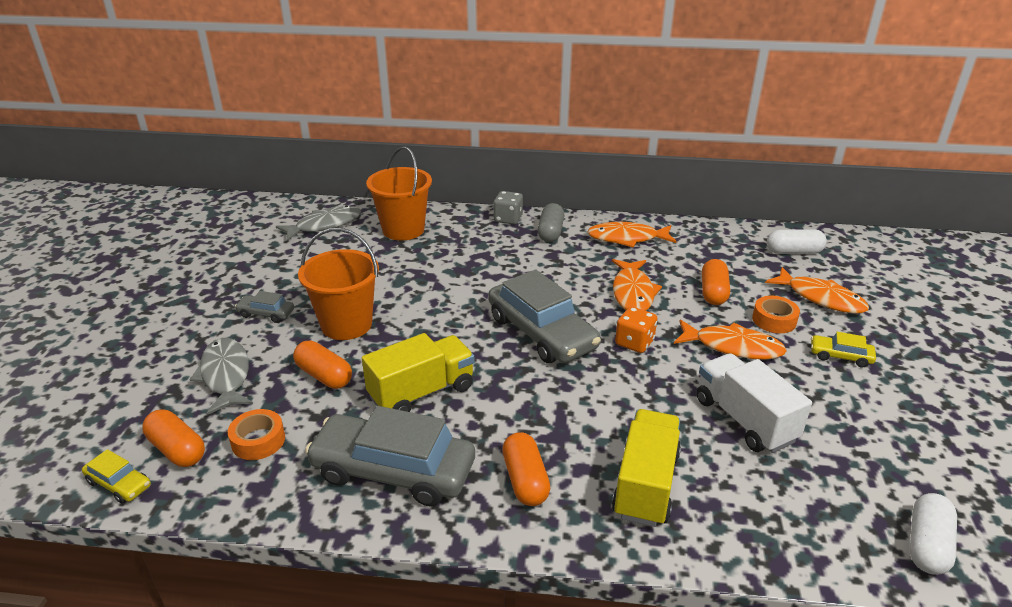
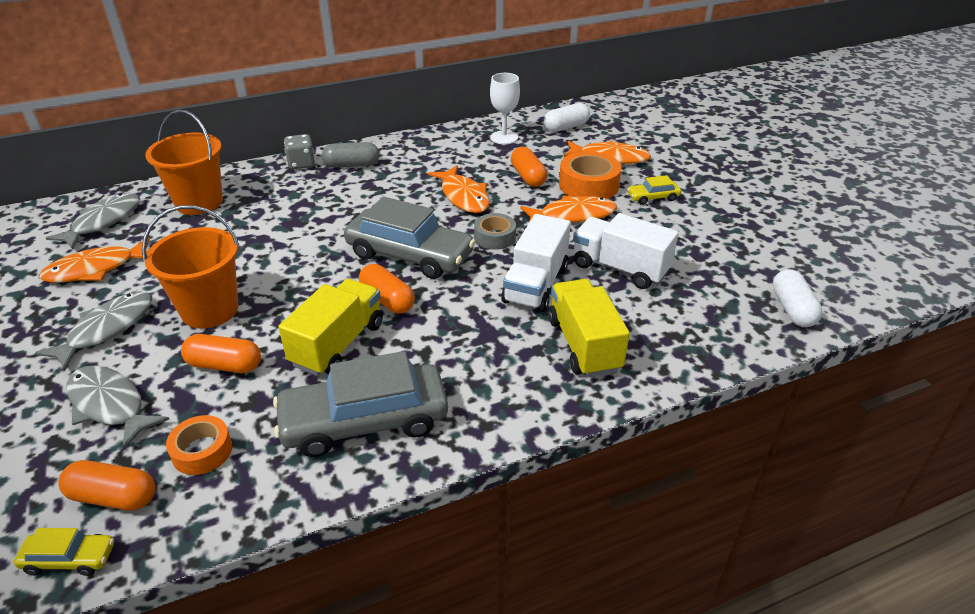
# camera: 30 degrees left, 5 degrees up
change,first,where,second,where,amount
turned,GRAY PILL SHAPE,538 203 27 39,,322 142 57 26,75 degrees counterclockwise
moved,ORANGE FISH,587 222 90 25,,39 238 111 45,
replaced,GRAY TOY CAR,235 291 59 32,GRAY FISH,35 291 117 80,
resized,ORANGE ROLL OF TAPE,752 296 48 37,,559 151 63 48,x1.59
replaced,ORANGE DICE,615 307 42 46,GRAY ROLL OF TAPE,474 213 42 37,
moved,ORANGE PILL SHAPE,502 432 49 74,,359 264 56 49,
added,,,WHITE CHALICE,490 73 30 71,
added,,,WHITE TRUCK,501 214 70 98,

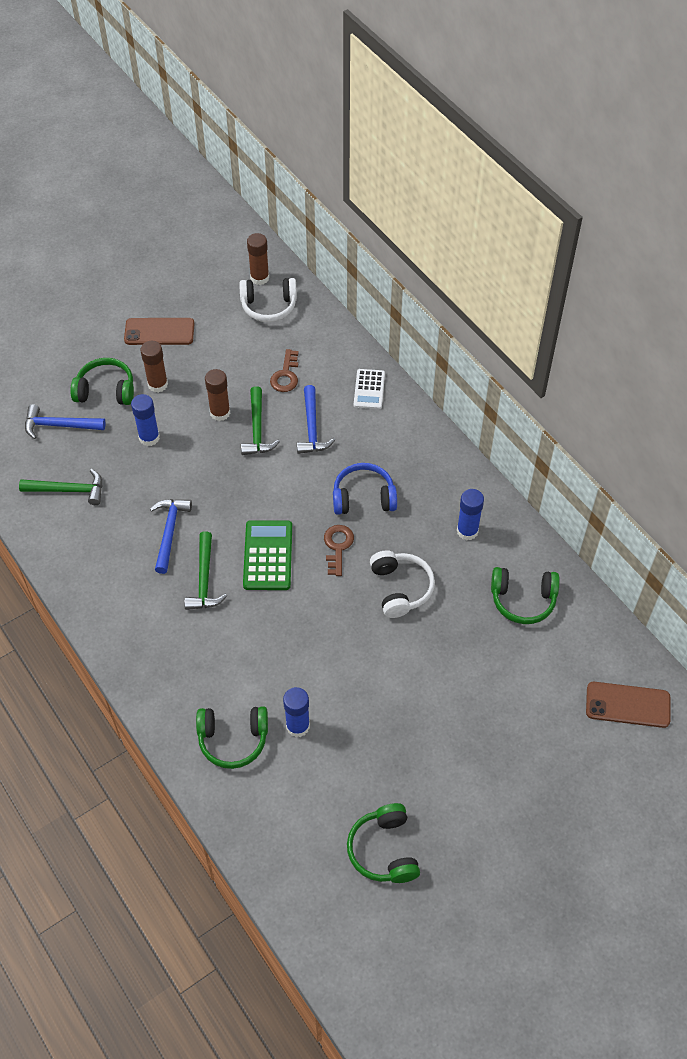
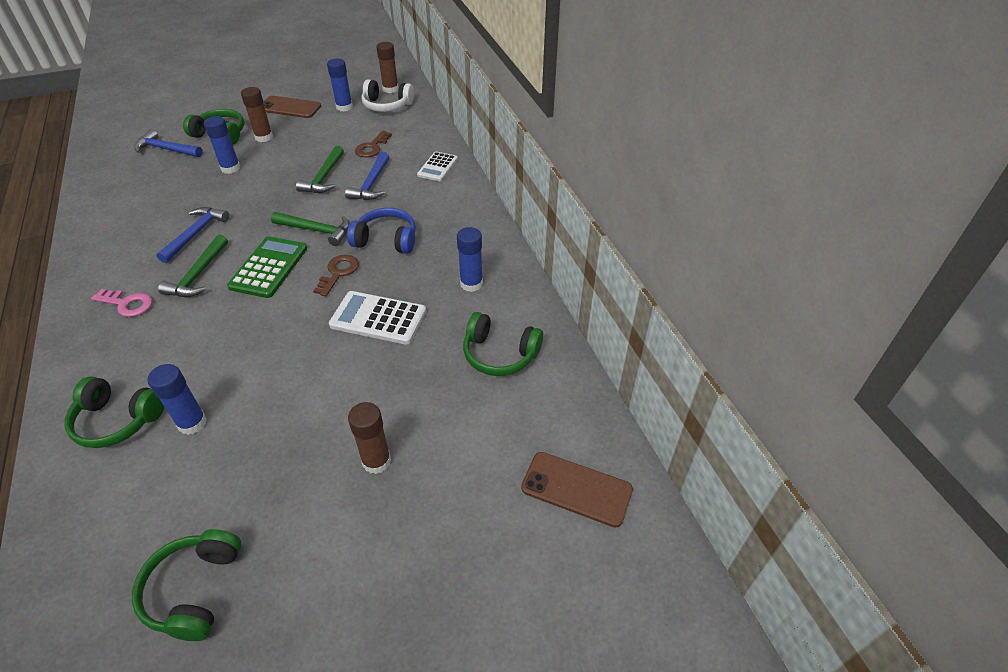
# camera: 15 degrees right, 10 degrees down
change,first,where,second,where,amount
moved,BROWN GLUE,205 369 26 52,,348 402 43 72,
moved,EMERALD CLAW HAMMER,19 469 83 36,,271 212 79 34,
replaced,WHITE HEADSET,370 550 65 68,WHITE POCKET CALCULATOR,329 291 97 54,
added,,,BLUE GLUE,327 59 26 52,
added,,,ROSY LATCHKEY,91 289 61 28,

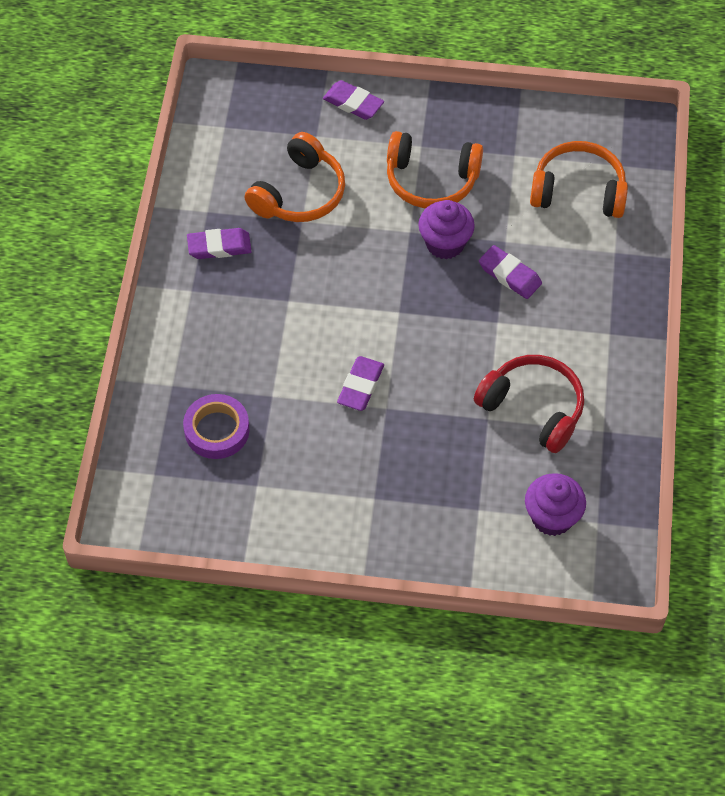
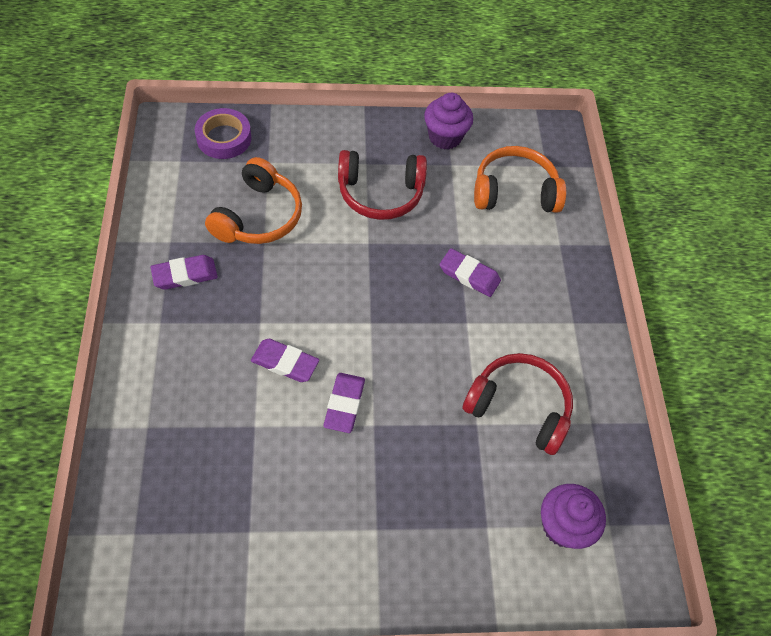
# camera: 15 degrees left, 0 degrees up
change,first,where,second,where,amount
moved,ROYAL PURPLE PENCIL ERASER,323 80 61 40,,251 339 68 43,
recoloured,ORANGE HEADSET,387 131 96 78,SCARLET HEADSET,338 150 89 70,
moved,ROYAL PURPLE FAIRY CAKE,418 200 57 59,,424 93 49 57,
moved,ROYAL PURPLE ROLL OF TAPE,183 394 66 65,,195 108 56 51,

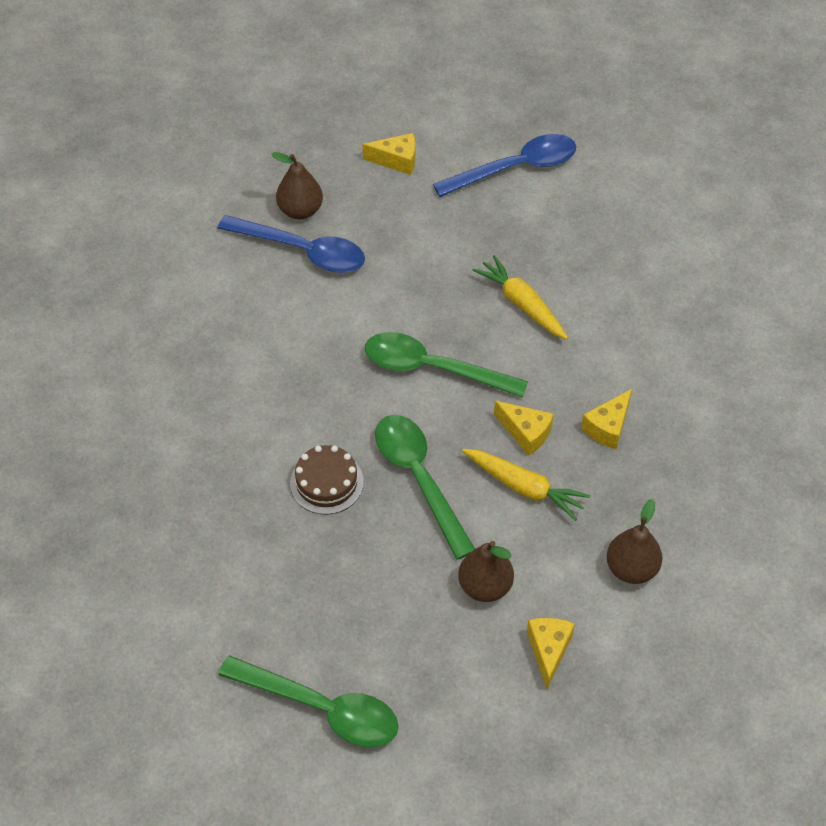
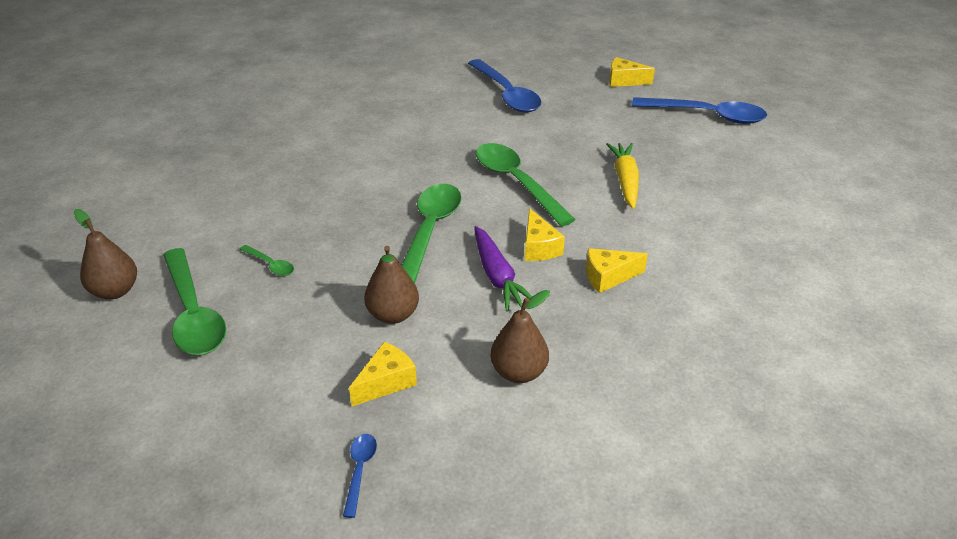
# camera: 40 degrees right, 15 degrees down
change,first,where,second,where,amount
turned,GOLDEN CHEESE,363 133 52 42,,609 57 46 30,150 degrees clockwise
moved,BROWN PEAR,272 152 51 67,,74 209 63 90,
removed,BROWN CAKE,290 445 74 70,,,
recoloured,GOLDEN CARROT,462 449 129 72,ROYAL PURPLE CARROT,474 226 58 85,
added,,,EMERALD SPOON,239 245 55 31,
added,,,BLUE SPOON,343 434 34 84,

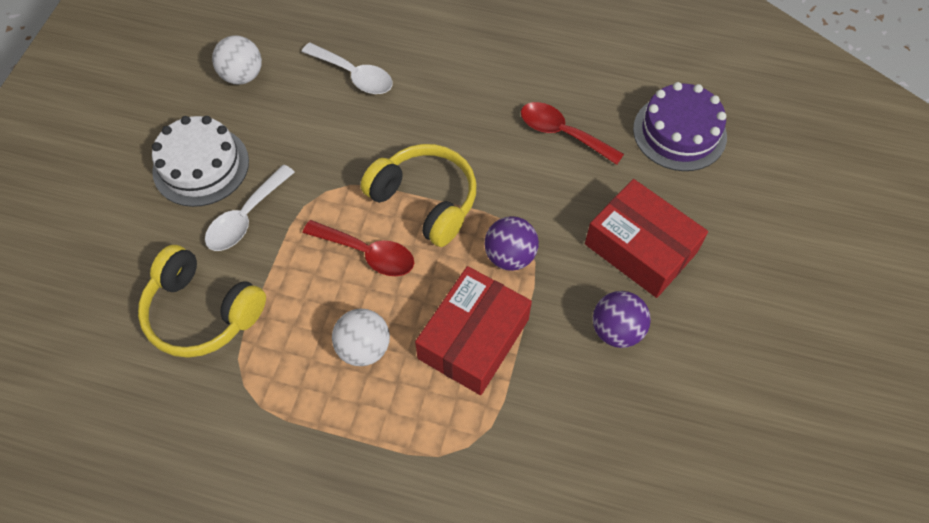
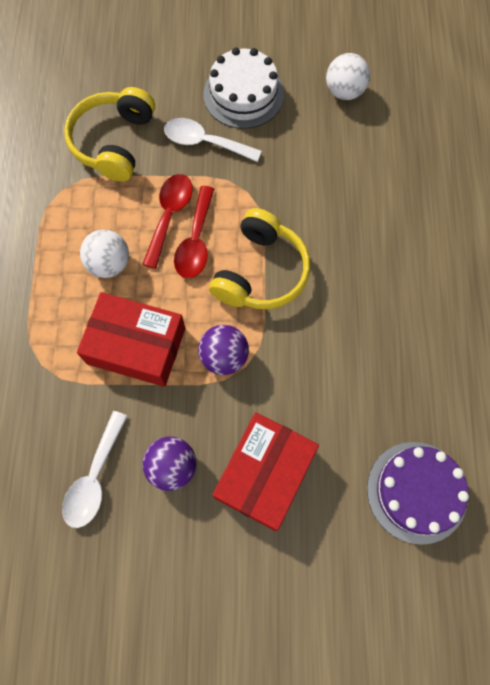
# camera: 75 degrees right, 10 degrees up
change,first,where,second,where,amount
moved,WHITE SPOON,302 42 91 52,,62 411 66 117,
moved,SCARLET SPOON,521 102 103 63,,142 174 51 95,

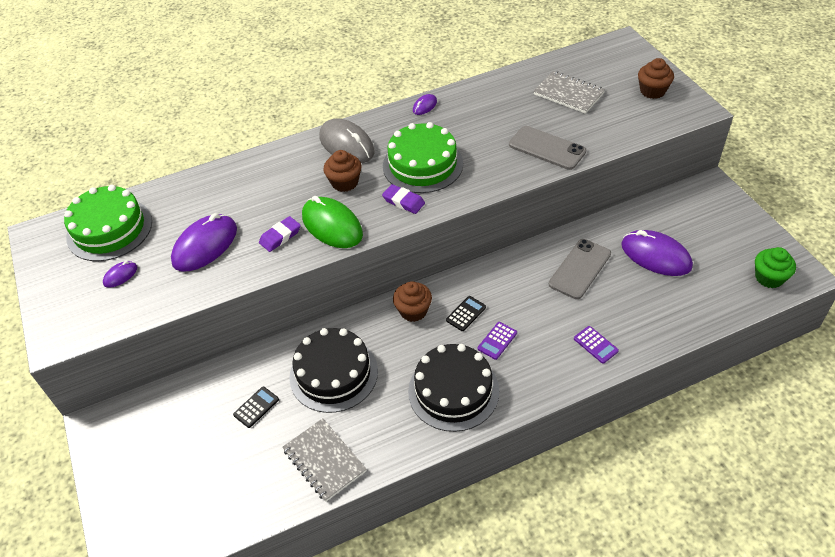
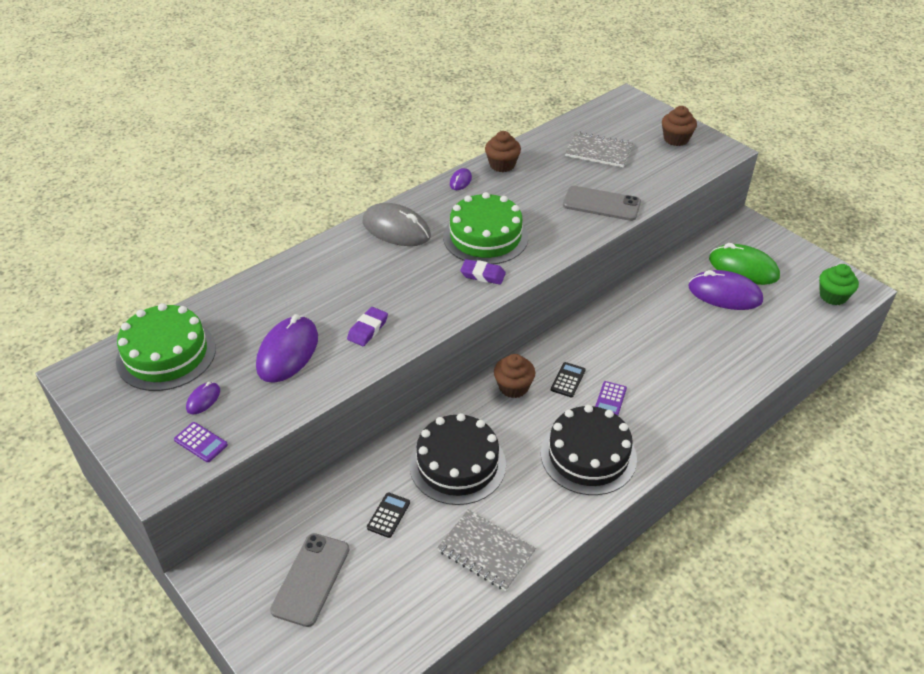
# camera: 20 degrees left, 5 degrees down
change,first,where,second,where,amount
moved,BROWN FAIRY CAKE,323 150 38 42,,485 131 36 41,
moved,EMERALD COMPUTER MOUSE,302 196 61 52,,709 243 71 42,
moved,GRAY PHONE,549 239 62 60,,270 533 80 94,
moved,ROYAL PURPLE POCKET CALCULATOR,574 326 45 38,,174 422 54 40,

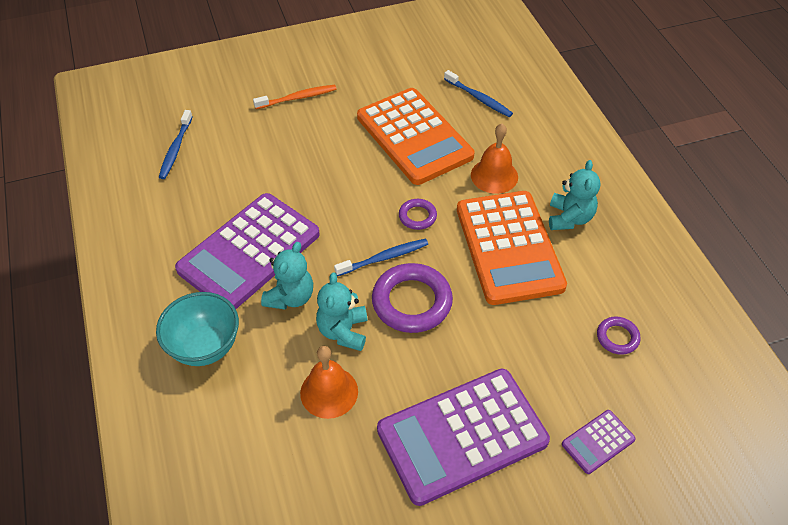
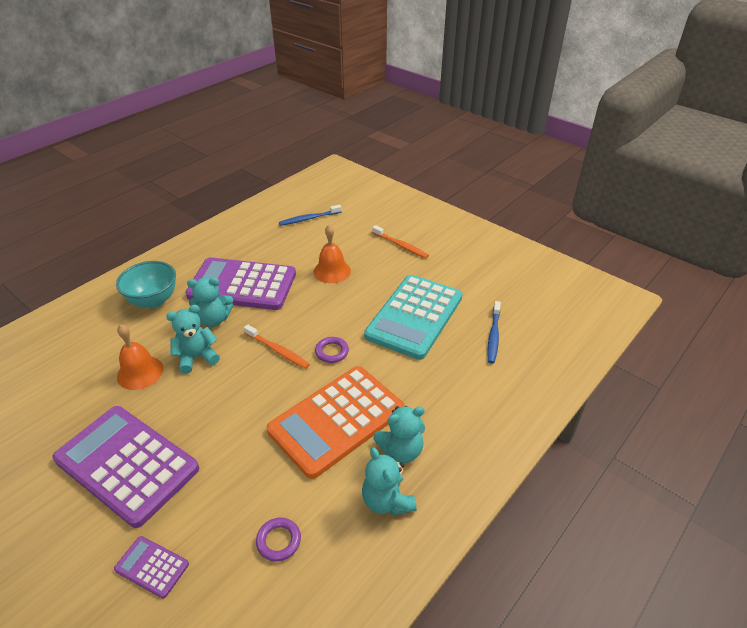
# camera: 60 degrees right, 10 degrees down
change,first,where,second,where,amount
recoloured,ORANGE POCKET CALCULATOR,357 88 117 97,TURQUOISE POCKET CALCULATOR,364 275 98 85,
moved,ORANGE SCHOOL BELL,471 124 47 70,,313 225 38 58,
recoloured,BLUE TOOTHBRUSH,334 239 94 37,ORANGE TOOTHBRUSH,244 324 66 45,
removed,ROYAL PURPLE RING,372 263 81 70,,,
added,,,TURQUOISE TEDDY,362 447 55 69,

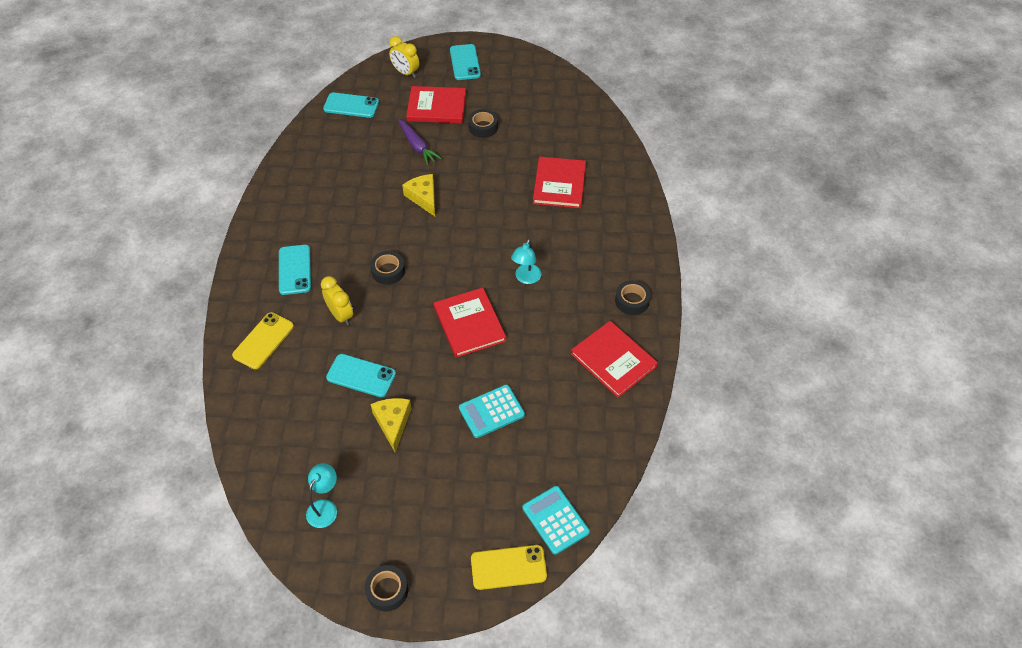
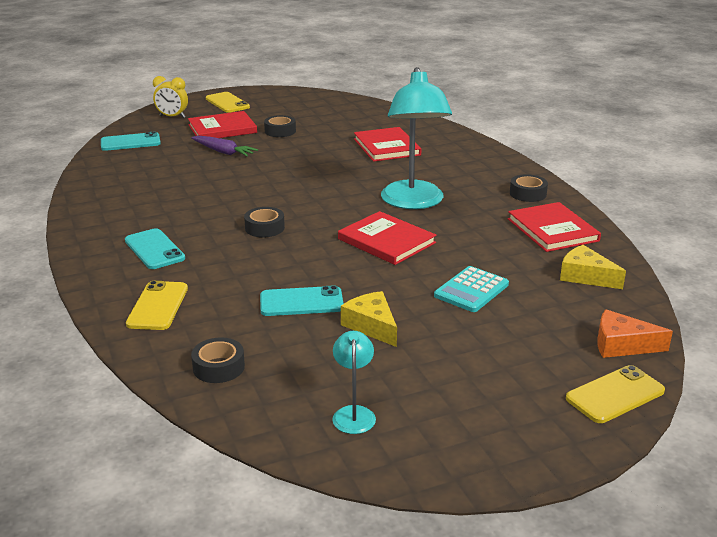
# camera: 25 degrees left, 25 degrees down
change,first,where,second,where,amount
recoloured,TURQUOISE PHONE,450 44 31 36,GOLDEN PHONE,206 92 44 21,
moved,GOLDEN CHEESE,402 174 33 42,,560 245 66 44,
resized,TURQUOISE LAMP,511 239 30 45,,381 67 71 142,x2.19
removed,GOLDEN ALARM CLOCK,321 276 32 50,,,
turned,SCARLET BOOK,571 321 87 77,,508 202 93 50,45 degrees clockwise
replaced,TURQUOISE POCKET CALCULATOR,523 486 67 69,ORANGE CHEESE,597 309 76 49,
moved,BLACK ROLL OF TAPE,365 565 43 46,,191 337 54 46,

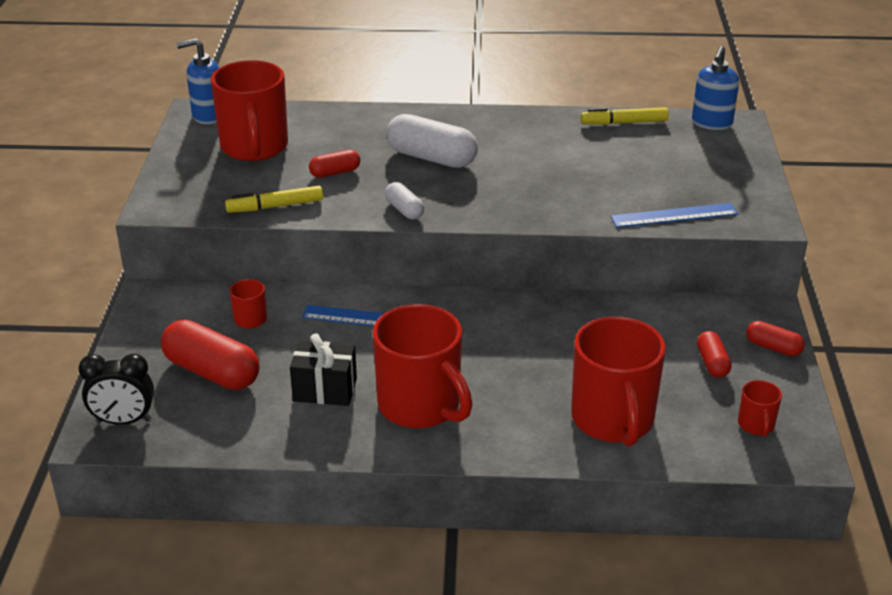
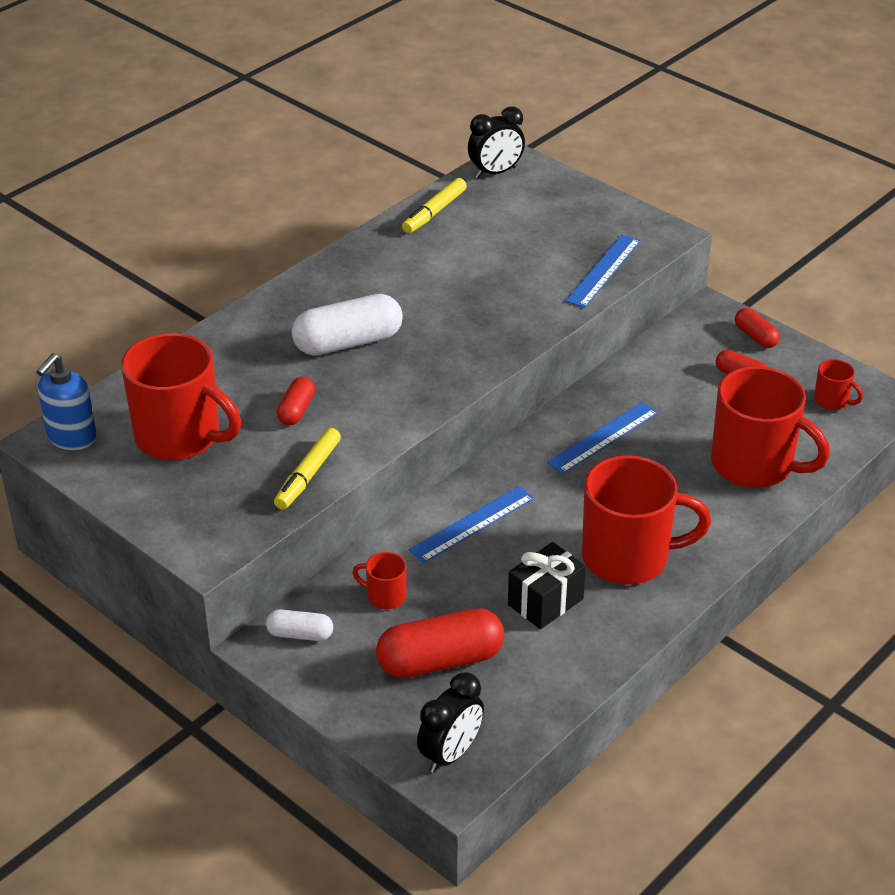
# camera: 50 degrees left, 5 degrees up
change,first,where,second,where,amount
replaced,BLUE PUMP BOTTLE,692 46 47 84,BLACK ALARM CLOCK,468 106 57 72,
moved,WHITE PILL SHAPE,385 182 39 38,,266 609 67 32,
turned,SCARLET PILL SHAPE,746 321 59 35,,735 308 45 40,75 degrees clockwise
added,,,BLUE MEASURING STICK,547 402 111 72,

